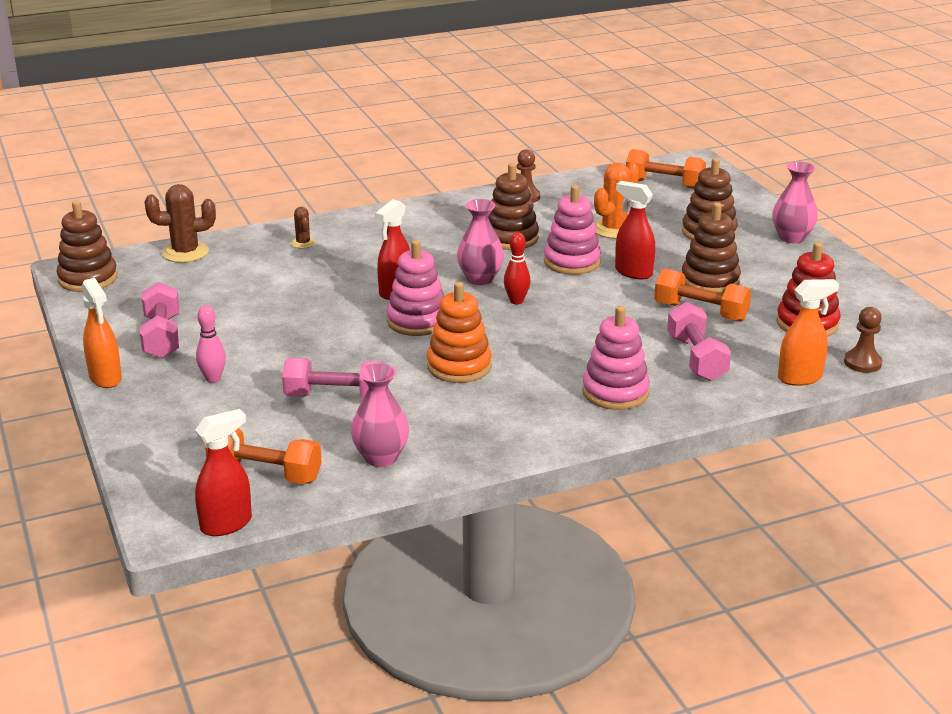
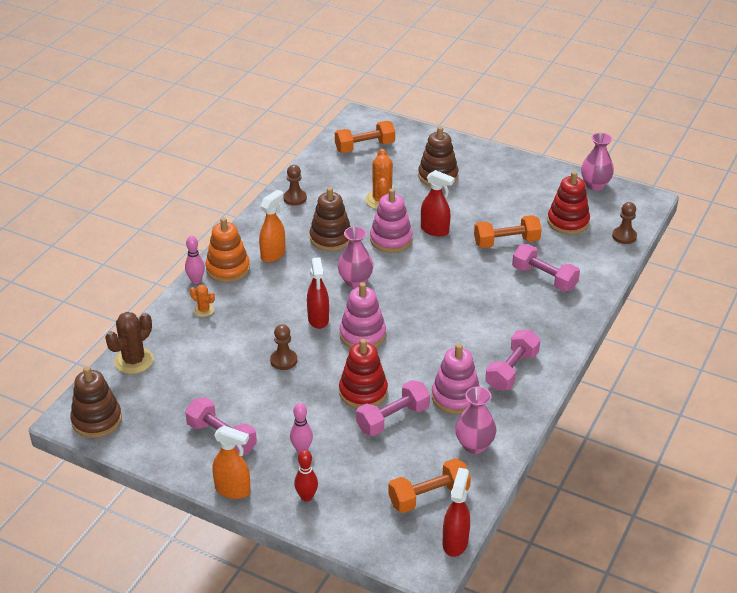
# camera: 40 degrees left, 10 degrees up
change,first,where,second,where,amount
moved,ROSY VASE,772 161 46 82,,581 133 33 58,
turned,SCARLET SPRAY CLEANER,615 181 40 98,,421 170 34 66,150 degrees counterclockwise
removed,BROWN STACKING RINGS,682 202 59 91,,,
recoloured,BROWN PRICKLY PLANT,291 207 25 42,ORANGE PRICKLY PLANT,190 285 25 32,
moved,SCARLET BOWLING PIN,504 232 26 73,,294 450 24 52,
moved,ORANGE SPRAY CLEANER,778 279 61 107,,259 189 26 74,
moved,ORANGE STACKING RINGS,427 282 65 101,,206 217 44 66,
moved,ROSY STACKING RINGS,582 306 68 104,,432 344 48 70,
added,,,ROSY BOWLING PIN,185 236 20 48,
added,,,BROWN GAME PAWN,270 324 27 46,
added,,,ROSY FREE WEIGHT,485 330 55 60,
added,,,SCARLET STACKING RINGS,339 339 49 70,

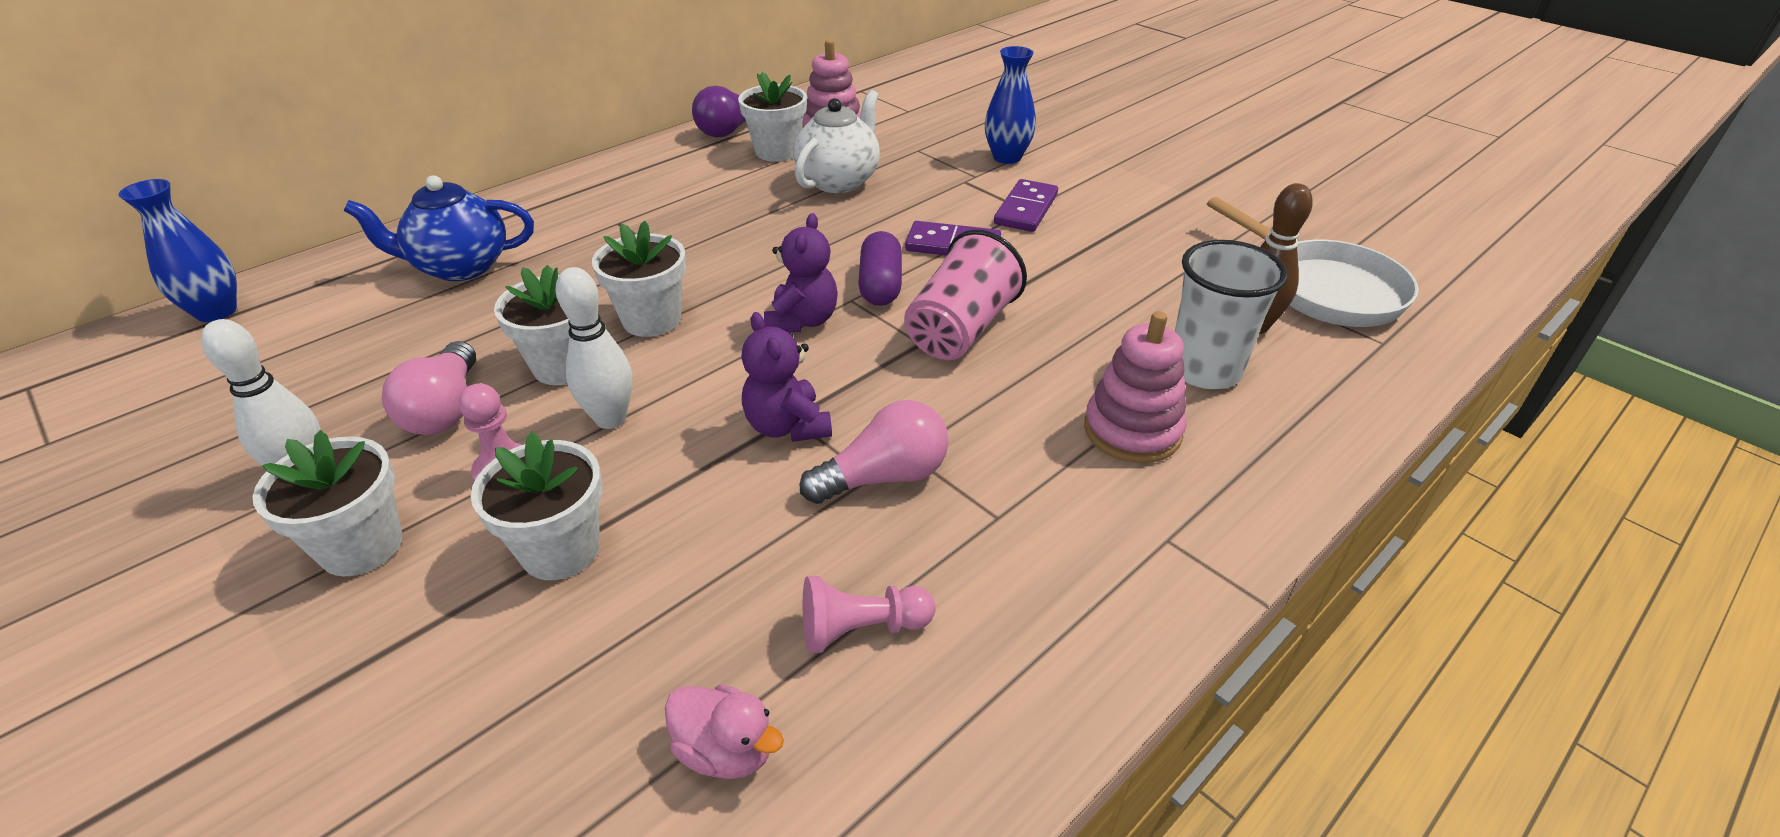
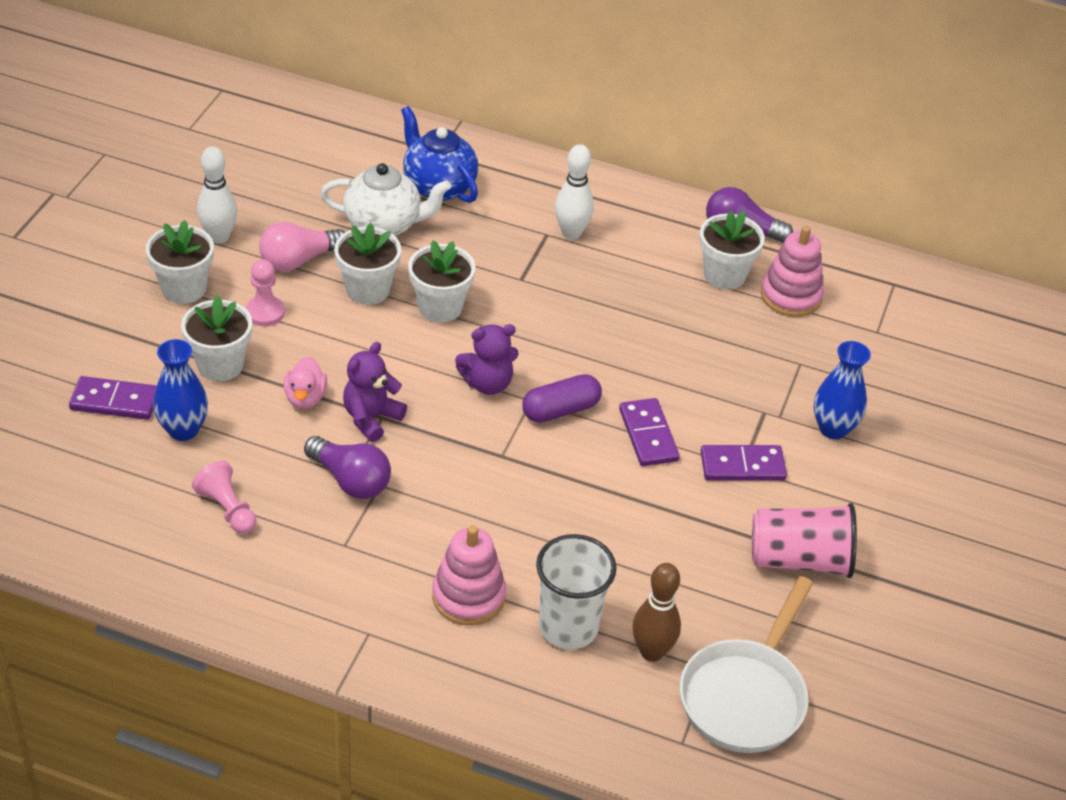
# camera: 60 degrees right, 5 degrees up
change,first,where,second,where,amount
moved,WHITE TEAPOT,793 90 87 103,,321 163 130 73,
moved,BLUE VASE,118 179 119 143,,153 339 55 102,
moved,ROSY BEAKER,904 230 123 130,,752 503 105 75,
moved,WHITE BOWLING PIN,556 267 77 162,,555 144 39 96,
recoloured,ROSY BULB,800 400 148 104,ROYAL PURPLE BULB,304 436 87 63,
moved,ROSY RUBBER DUCK,665 684 119 95,,284 356 43 53,
added,,,ROYAL PURPLE DOMINO,69 376 88 44,

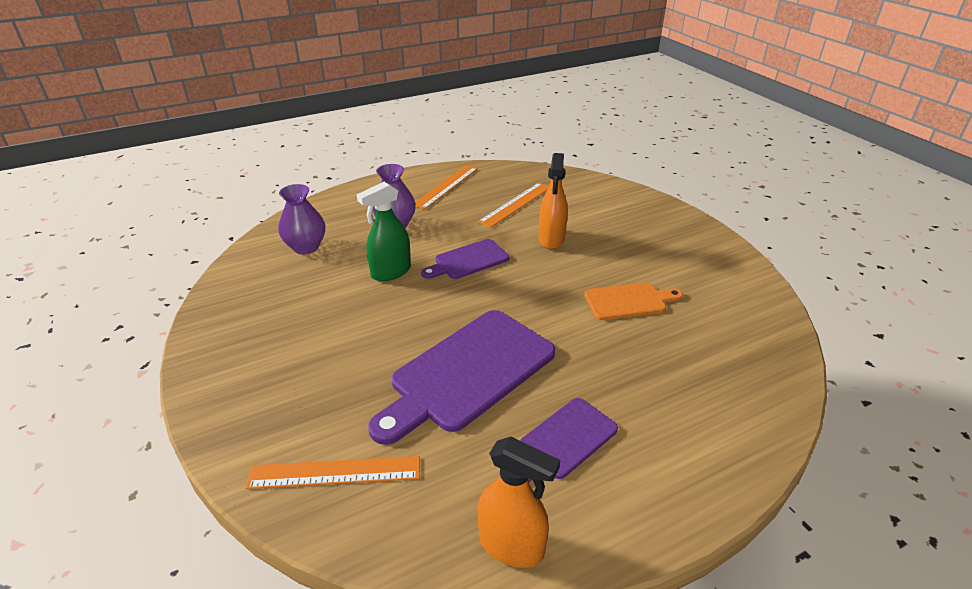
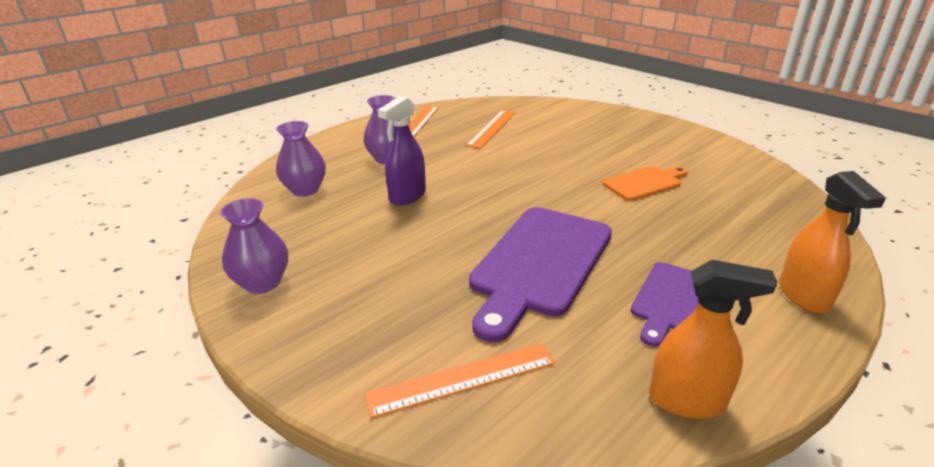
# camera: 15 degrees left, 5 degrees down
change,first,where,second,where,amount
moved,ORANGE SPRAY CLEANER,539 153 29 96,,779 171 107 143,
recoloured,EMERALD SPRAY CLEANER,357 182 54 99,ROYAL PURPLE SPRAY CLEANER,378 96 48 109,
removed,ROYAL PURPLE CHOPPING BOARD,421 239 88 40,,,
added,,,ROYAL PURPLE VASE,220 198 68 96,

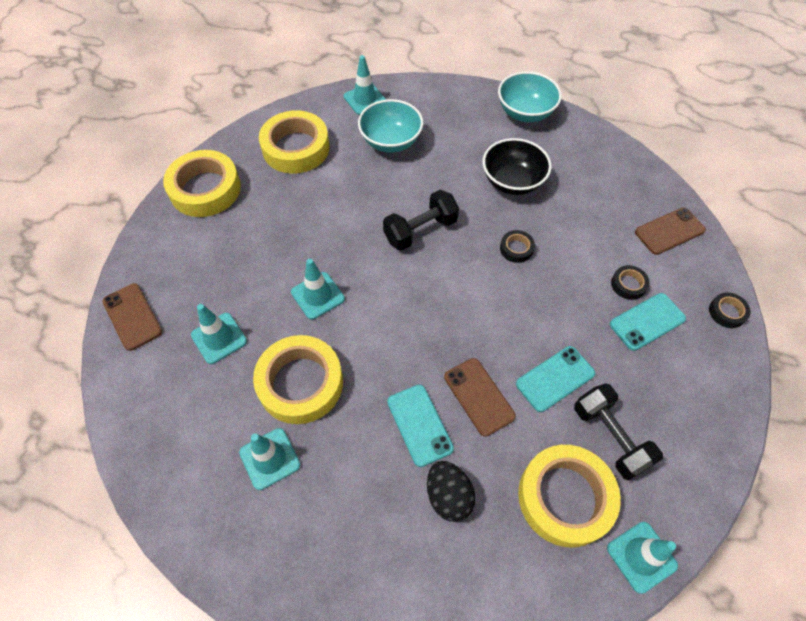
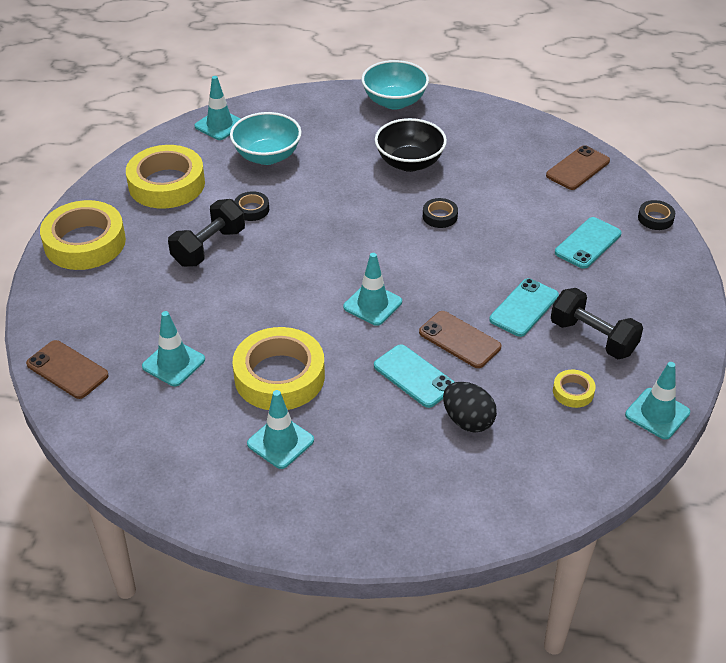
# camera: 20 degrees left, 15 degrees down
change,first,where,second,where,amount
moved,BLACK FREE WEIGHT,383 190 76 61,,168 199 77 68,
moved,TURQUOISE TRAFFIC CONE,291 259 54 60,,343 253 59 73,
moved,BLACK ROLL OF TAPE,611 265 39 35,,234 191 35 30,
resized,GOLDEN ROLL OF TAPE,518 445 103 102,,553 370 43 38,x0.45

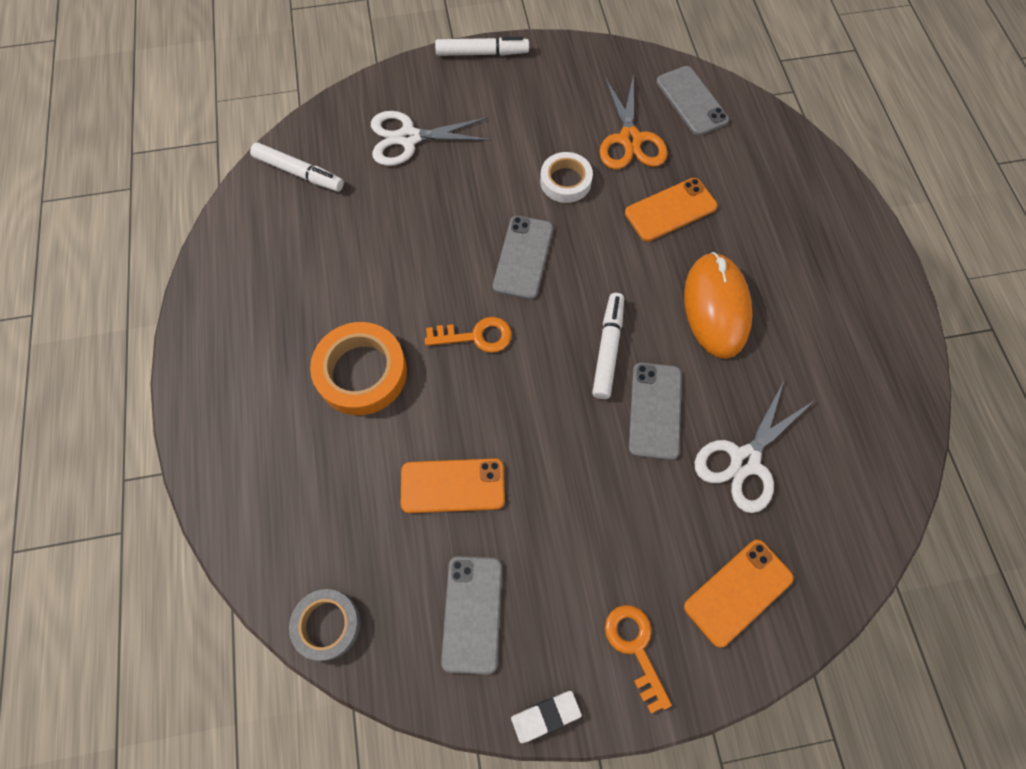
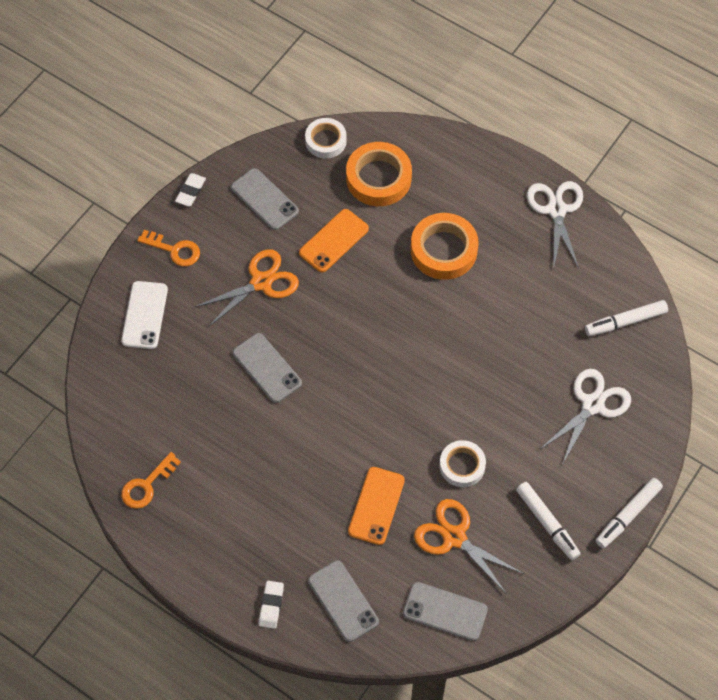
# camera: 135 degrees right, 5 degrees down
change,first,where,second,where,amount
moved,GRAY PHONE,493 216 60 83,,308 561 71 81,
removed,ORANGE COMPUTER MOUSE,684 252 69 107,,,
moved,WHITE MARKER PEN,592 293 32 106,,516 482 65 78,
moved,ORANGE LATCHKEY,425 317 87 36,,121 452 60 57,
moved,WHITE PAIR OF SCISSORS,695 380 120 133,,527 181 56 89,
recoloured,ORANGE PHONE,684 540 110 107,WHITE PHONE,121 281 47 68,
recoloured,GRAY ROLL OF TAPE,289 589 71 72,WHITE ROLL OF TAPE,305 118 42 40,
added,,,ORANGE ROLL OF TAPE,346 142 66 64,
added,,,ORANGE PAIR OF SCISSORS,195 249 104 78,
added,,,WHITE PENCIL ERASER,259 581 25 48,

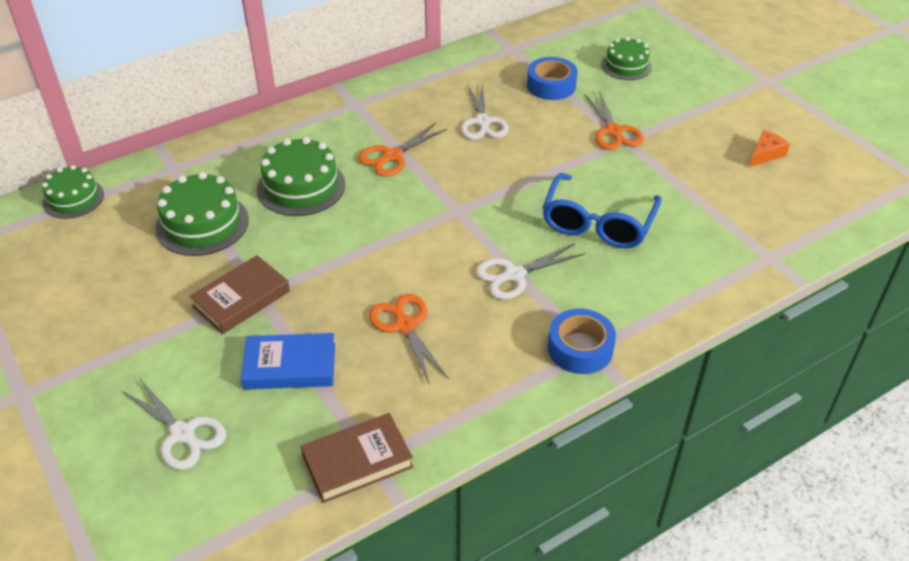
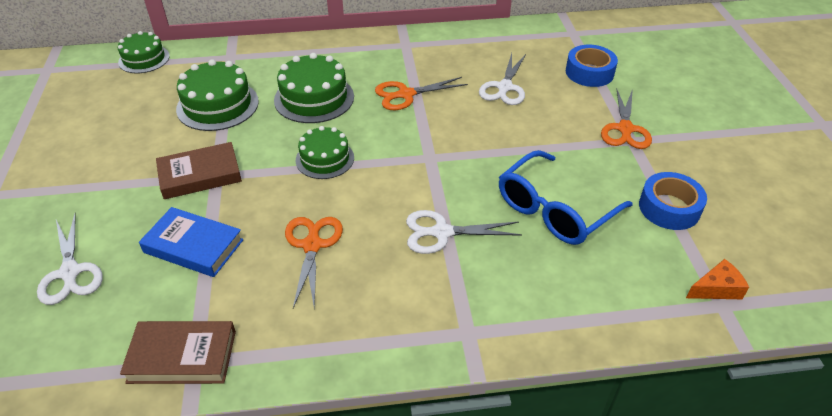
# camera: 25 degrees right, 0 degrees up
change,first,where,second,where,amount
moved,EMERALD CAKE,601 37 51 43,,296 126 58 53,
moved,ORANGE CHEESE,749 130 41 37,,686 259 63 40,
moved,BLUE ROLL OF TAPE,548 309 68 65,,639 172 68 58,

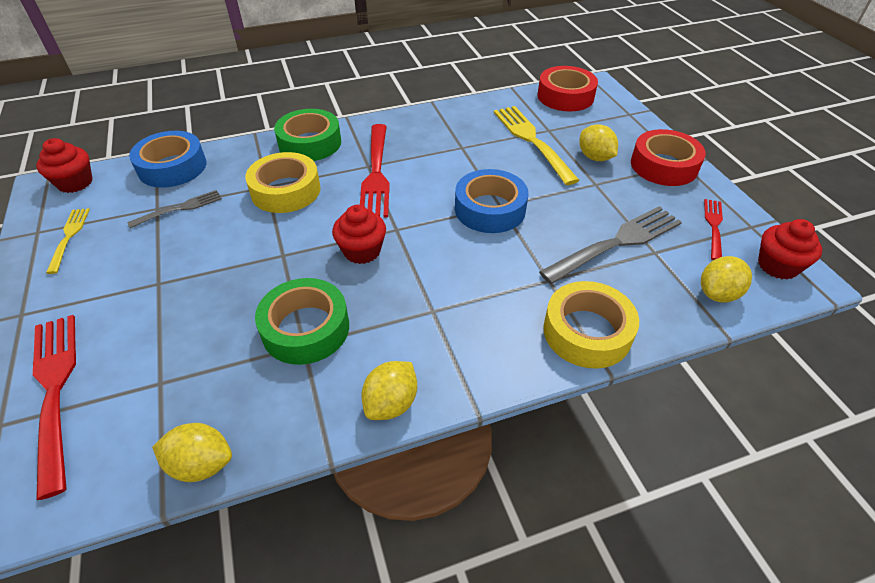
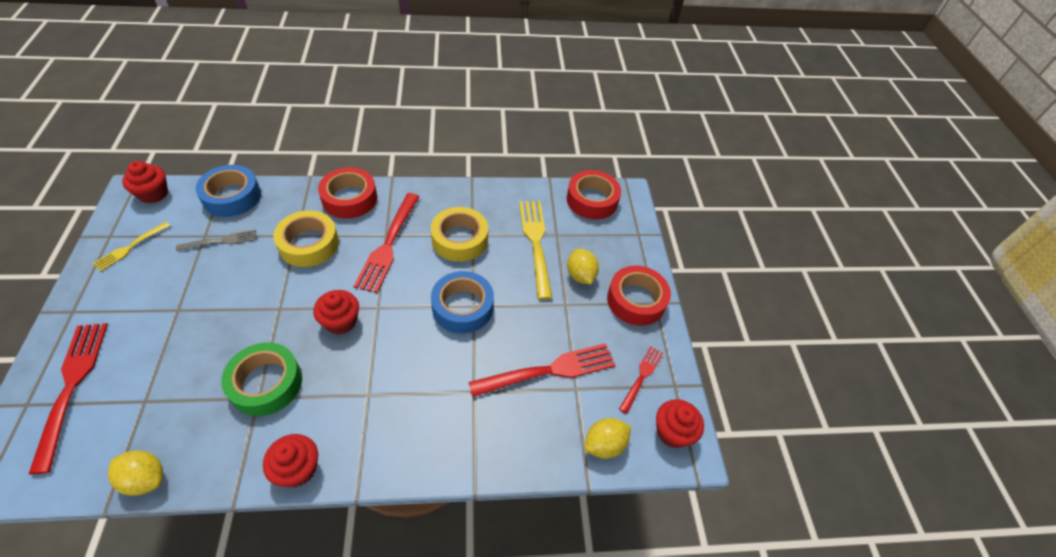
# camera: 10 degrees right, 5 degrees up
change,first,where,second,where,amount
recoloured,EMERALD ROLL OF TAPE,274 109 67 52,SCARLET ROLL OF TAPE,318 167 59 52,
recoloured,GRAY FORK,539 206 143 78,SCARLET FORK,469 343 146 54,
turned,GOLDEN FORK,46 208 44 66,,92 222 78 50,150 degrees counterclockwise
moved,GOLDEN ROLL OF TAPE,543 281 96 88,,431 207 57 55,
replaced,GOLDEN TOY LEMON,361 361 56 59,SCARLET FAIRY CAKE,263 434 55 53,

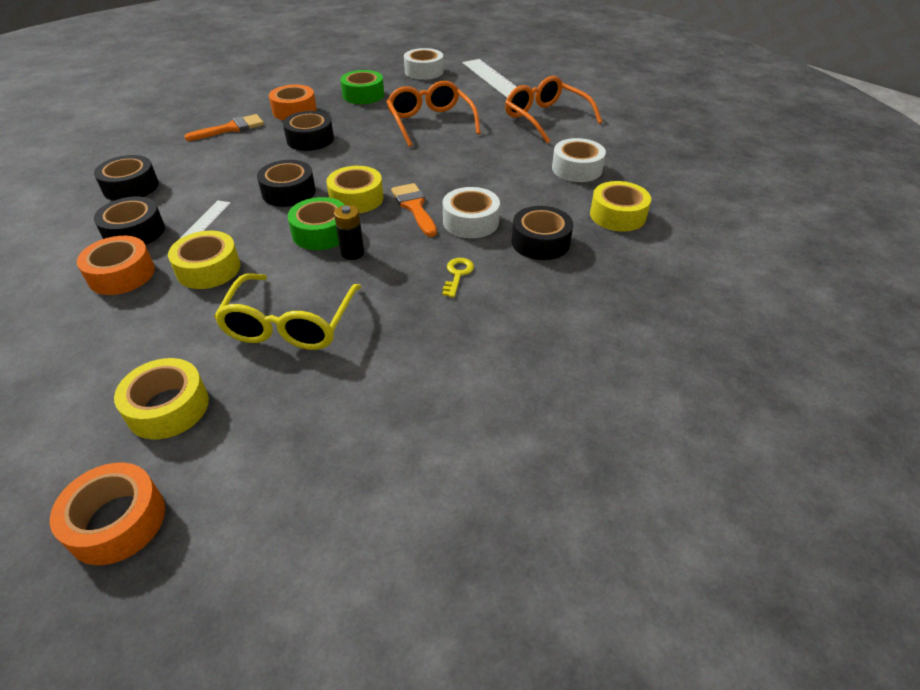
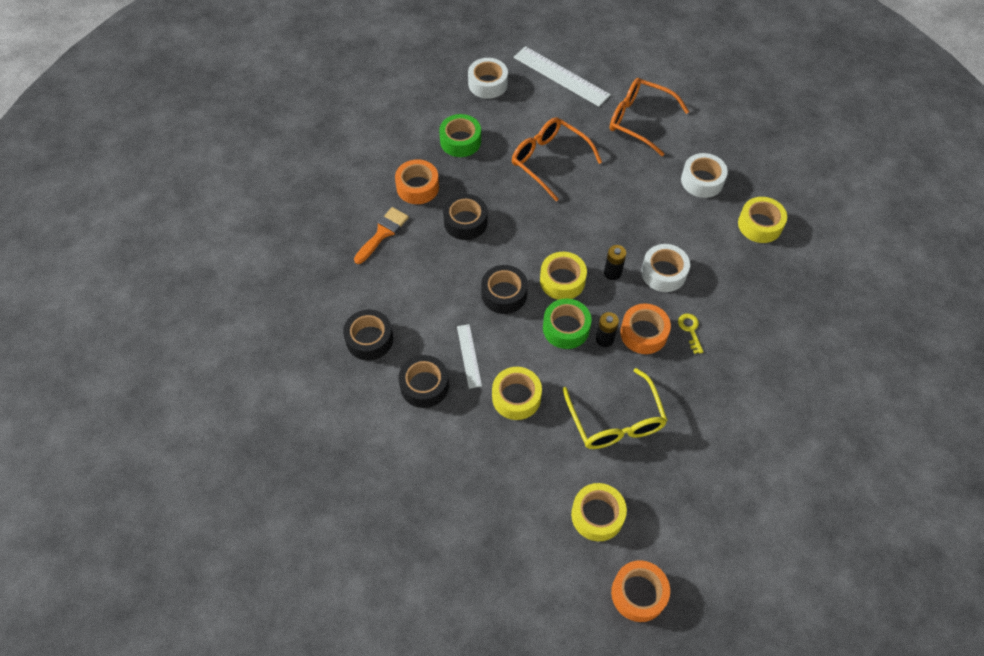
# camera: 25 degrees left, 15 degrees up
change,first,where,second,where,amount
replaced,ORANGE BRUSH,391 183 46 54,BLACK POWER CELL,604 245 22 35,
removed,BLACK ROLL OF TAPE,512 206 61 54,,,
moved,ORANGE ROLL OF TAPE,77 236 78 59,,620 303 51 51,

